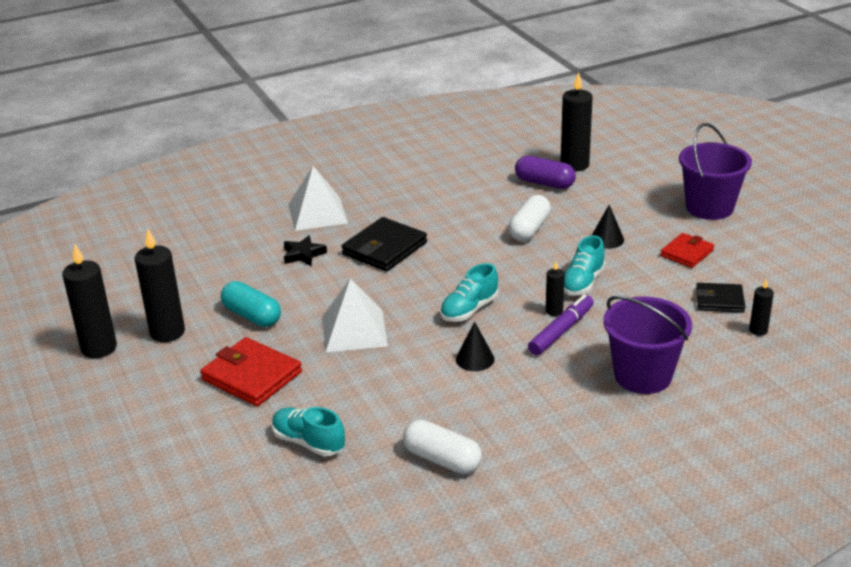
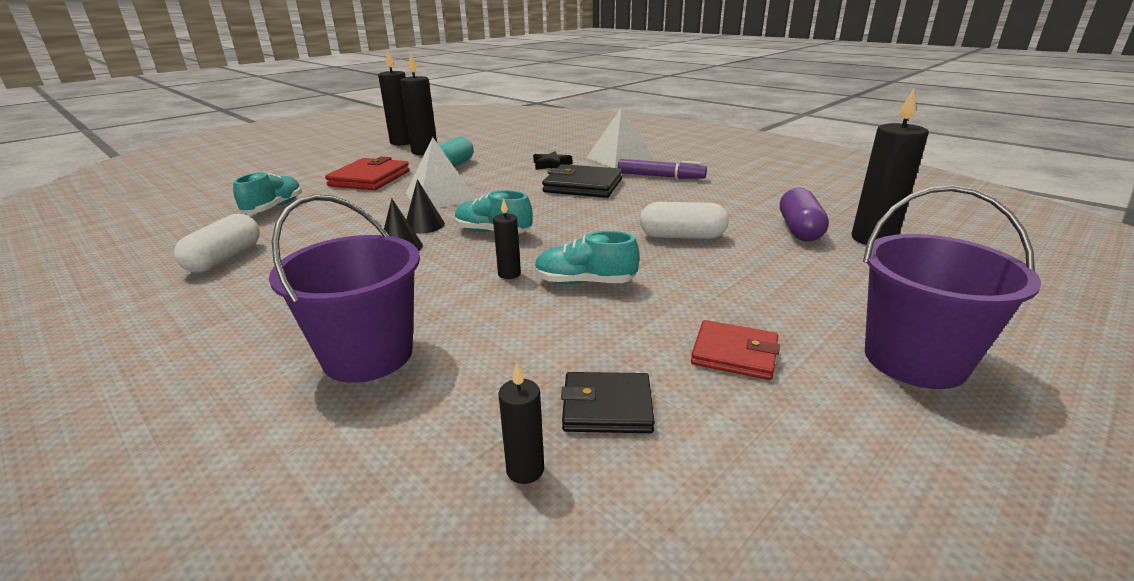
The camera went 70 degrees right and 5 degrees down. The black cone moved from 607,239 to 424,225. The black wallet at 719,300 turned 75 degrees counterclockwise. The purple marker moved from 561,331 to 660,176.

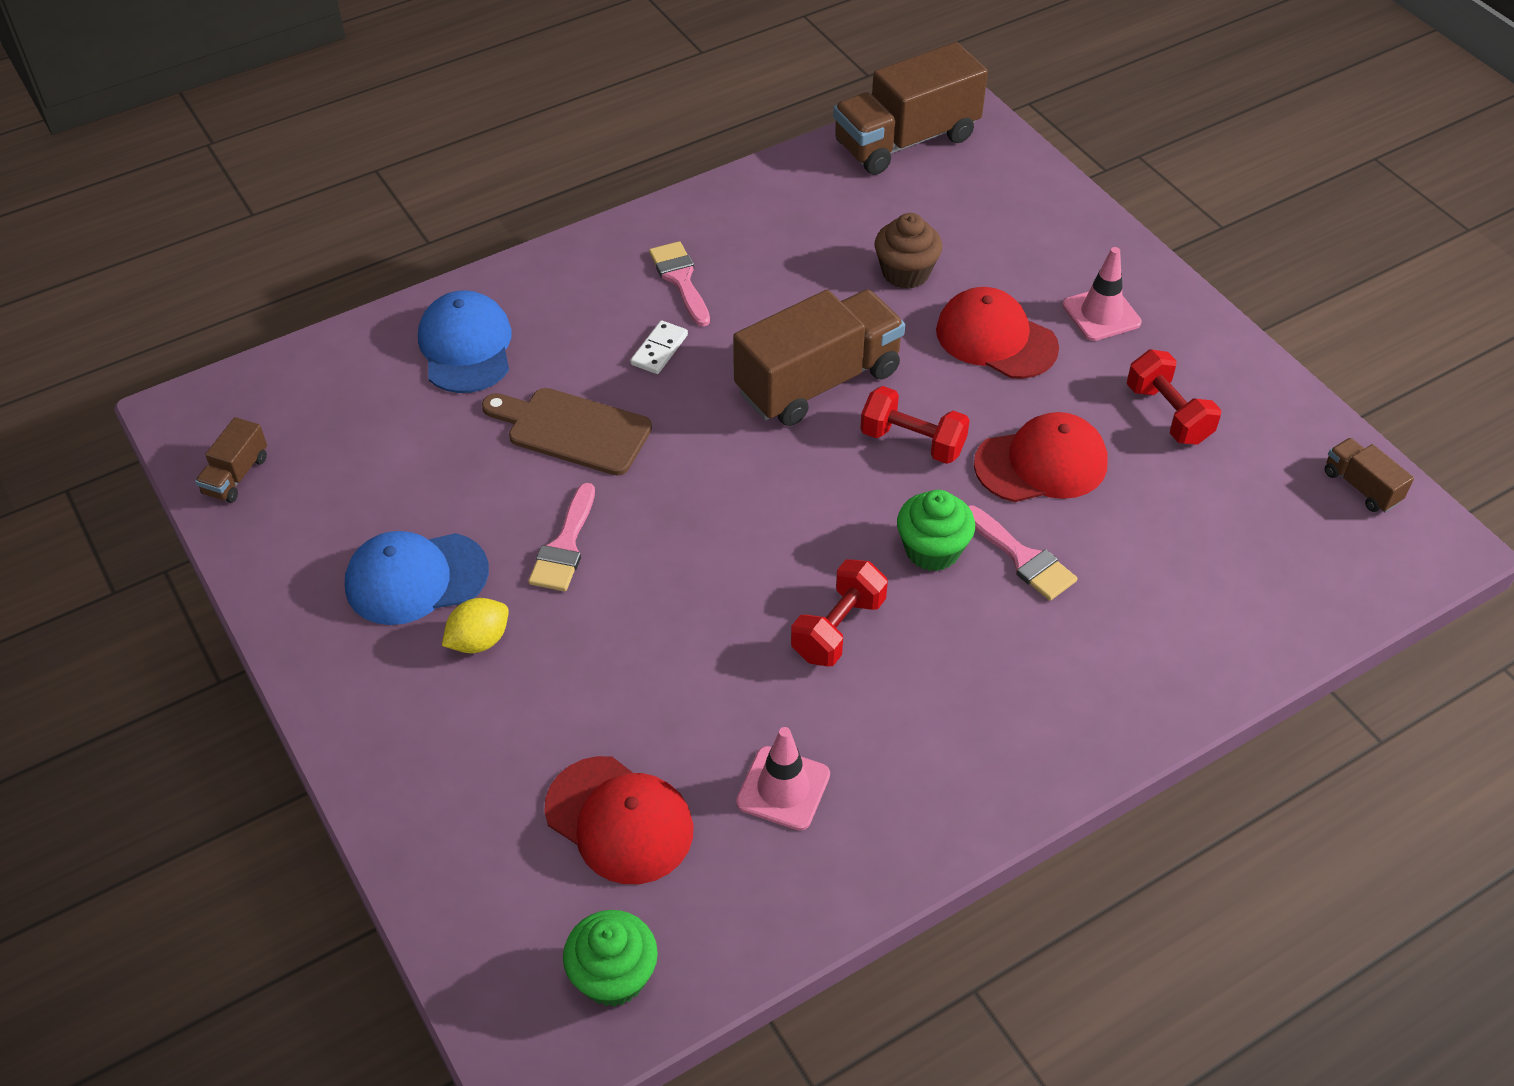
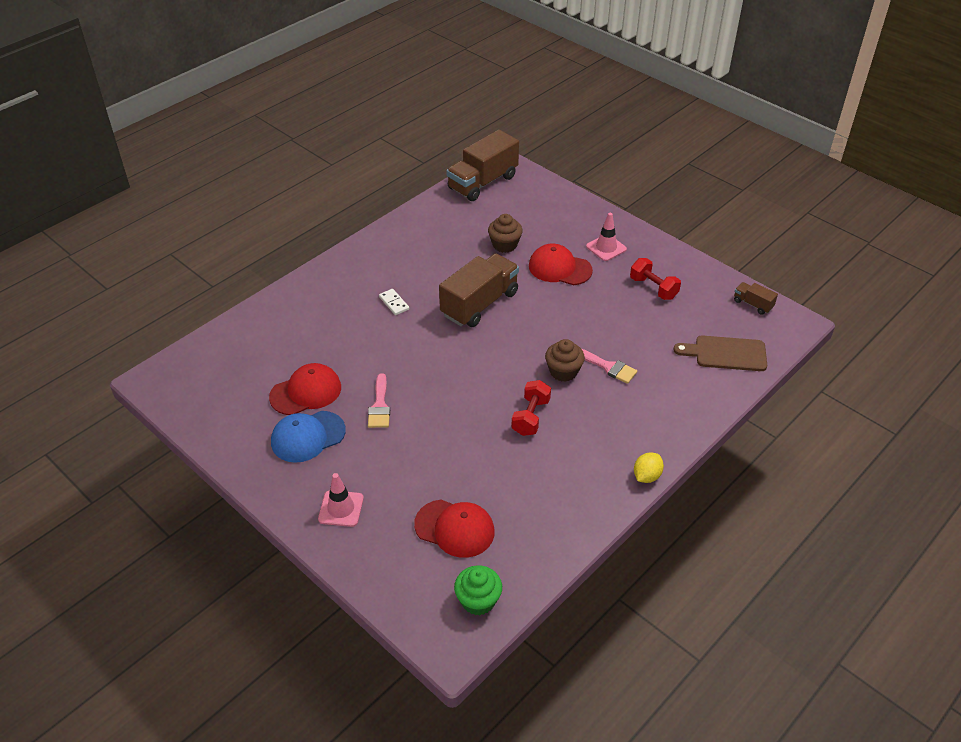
The camera went 15 degrees left and 5 degrees down. The red cap moved from 1041,464 to 306,392. The pink traffic cone moved from 783,788 to 341,508. The white domino at 659,350 turned 45 degrees counterclockwise. The green cupcake at 932,550 became the brown cupcake at 563,371. The yellow lemon moved from 479,641 to 646,476. The brown cutting board moved from 572,430 to 726,353. The brown truck at 236,475 disappeared. The blue cap at 466,347 disappeared. The pink brush at 680,279 disappeared. The red dumbbell at 912,442 disappeared.

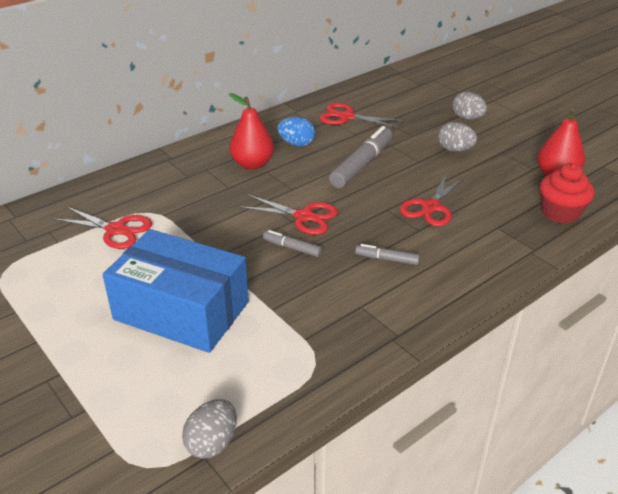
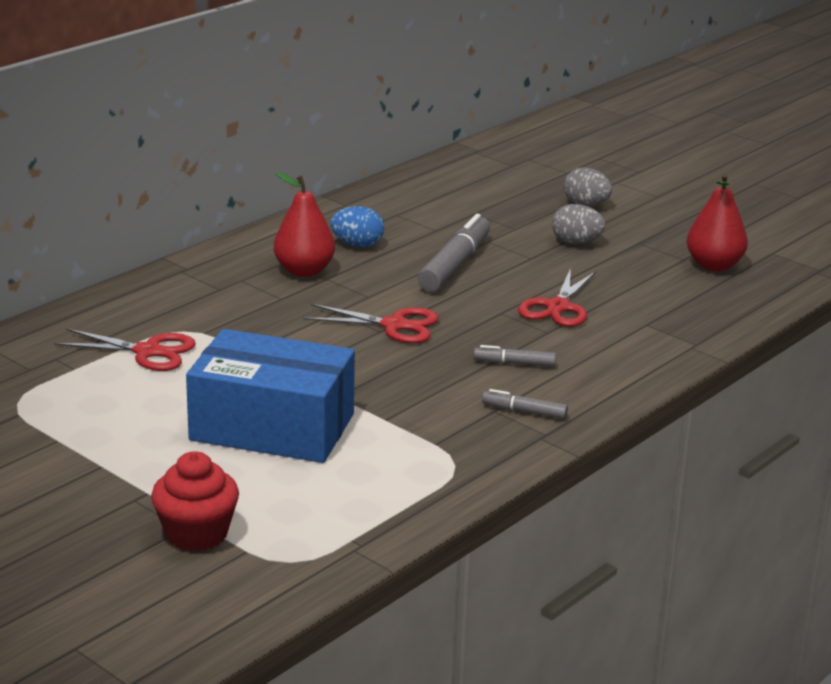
The camera went 10 degrees left and 10 degrees down. The red cupcake moved from 560,213 to 196,534. The grey marker moved from 292,248 to 524,411. The grey egg at 212,443 disappeared. The red scissors at 346,117 disappeared.

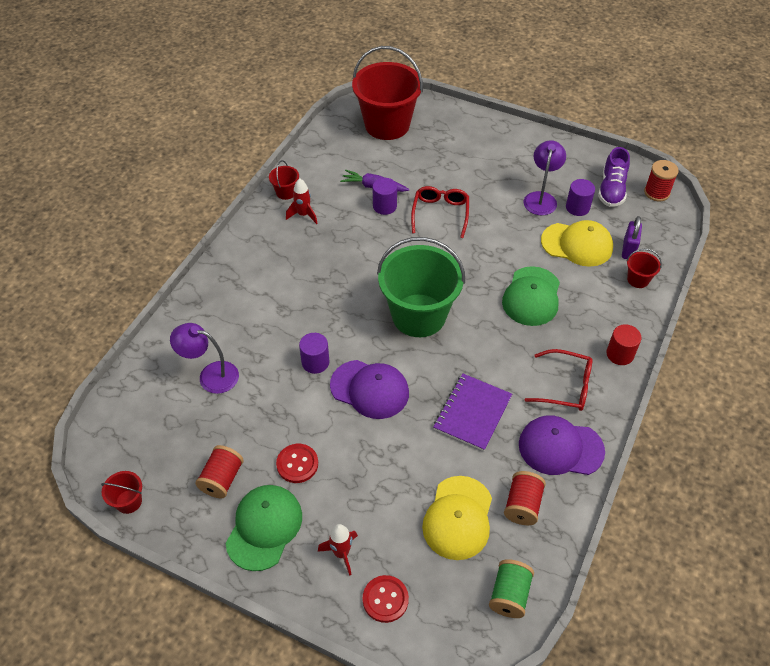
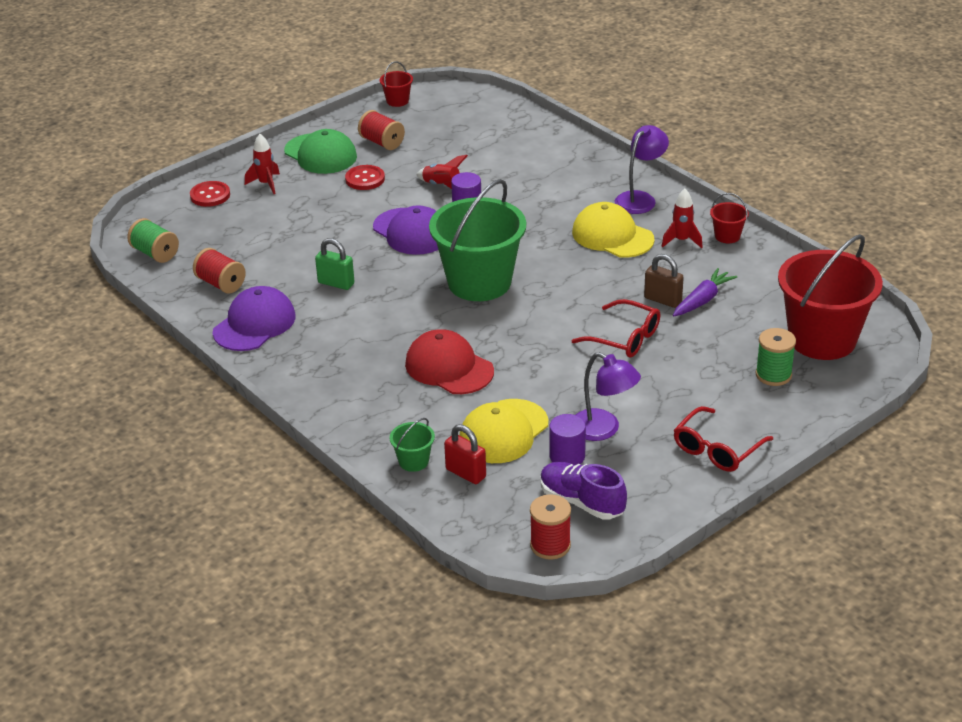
The camera went 115 degrees right and 15 degrees down. The purple notebook at 472,413 was replaced by the green padlock at 336,283. The purple cap at 370,389 turned 90 degrees counterclockwise. The red bucket at 638,279 became the green bucket at 413,461. The green cap at 531,296 became the red cap at 449,367. The red rocket at 442,186 appeared. The purple padlock at 628,249 became the red padlock at 466,473. The yellow cap moved from 458,518 to 612,236. The purple lamp moved from 210,375 to 640,199. The purple cylinder at 384,206 was replaced by the brown padlock at 662,300. The red glasses moved from 565,386 to 717,449. The green spool at 773,375 appeared. The red cylinder at 620,354 disappeared.

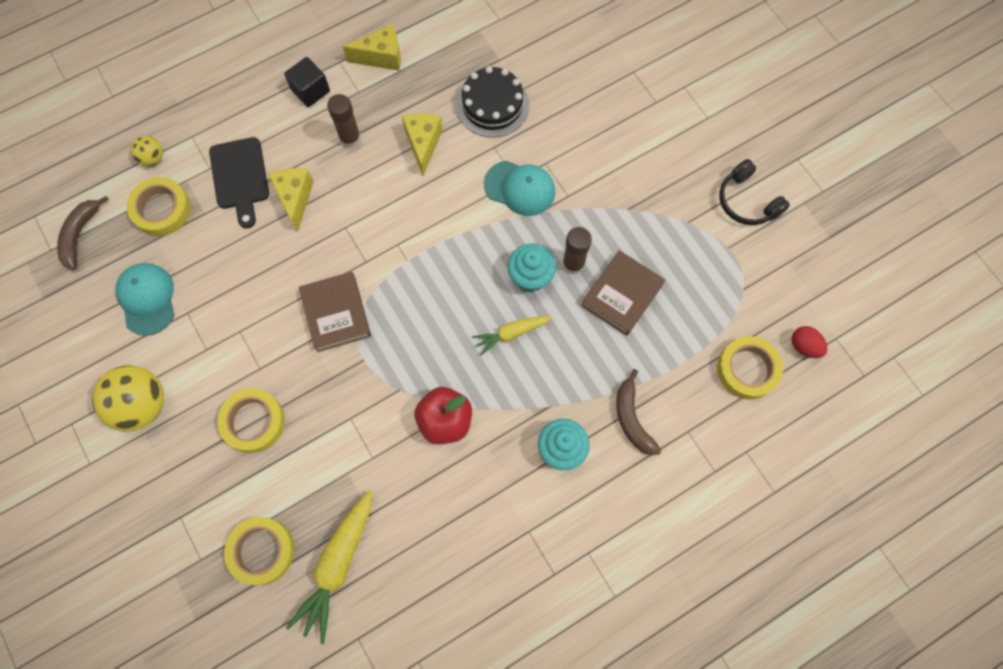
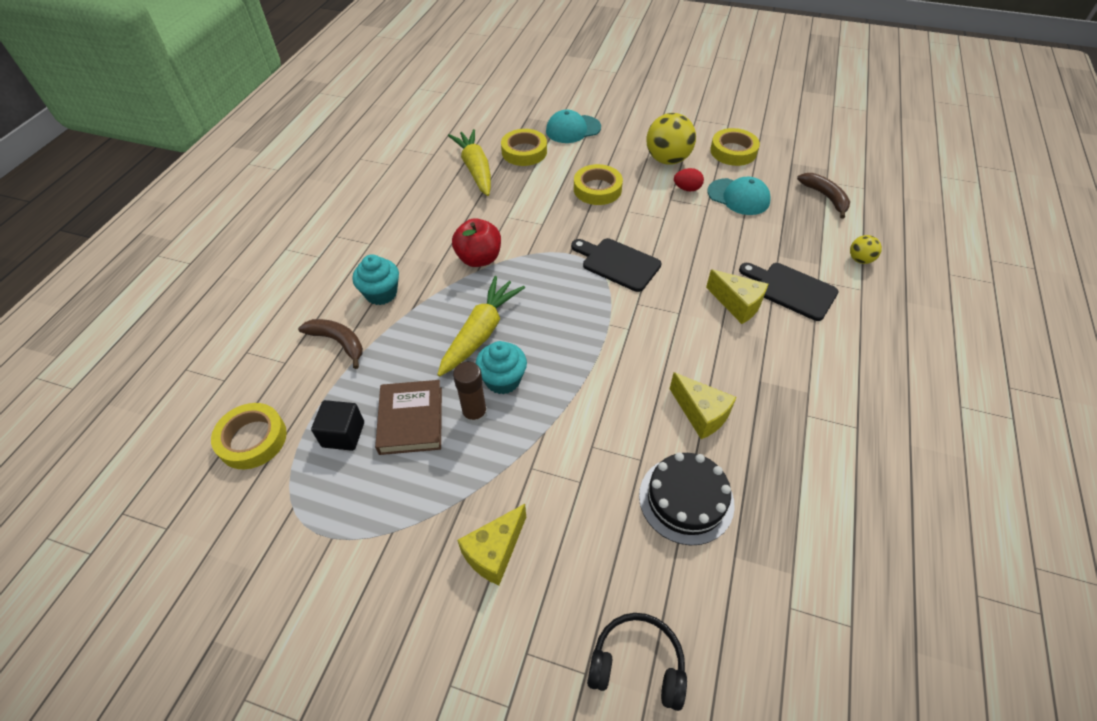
The camera went 140 degrees right and 20 degrees down. The black cube moved from 310,90 to 343,434. The yellow carrot at 511,333 changed to 1.70 times the size. The yellow cheese moved from 381,57 to 494,552. The turquoise cap moved from 520,188 to 573,129. The brown book at 336,313 was replaced by the black cutting board at 618,263. The black headphones moved from 747,201 to 637,664. The red egg moved from 804,346 to 687,189. The yellow tape moved from 161,209 to 733,151. The brown glue stick at 350,138 disappeared.

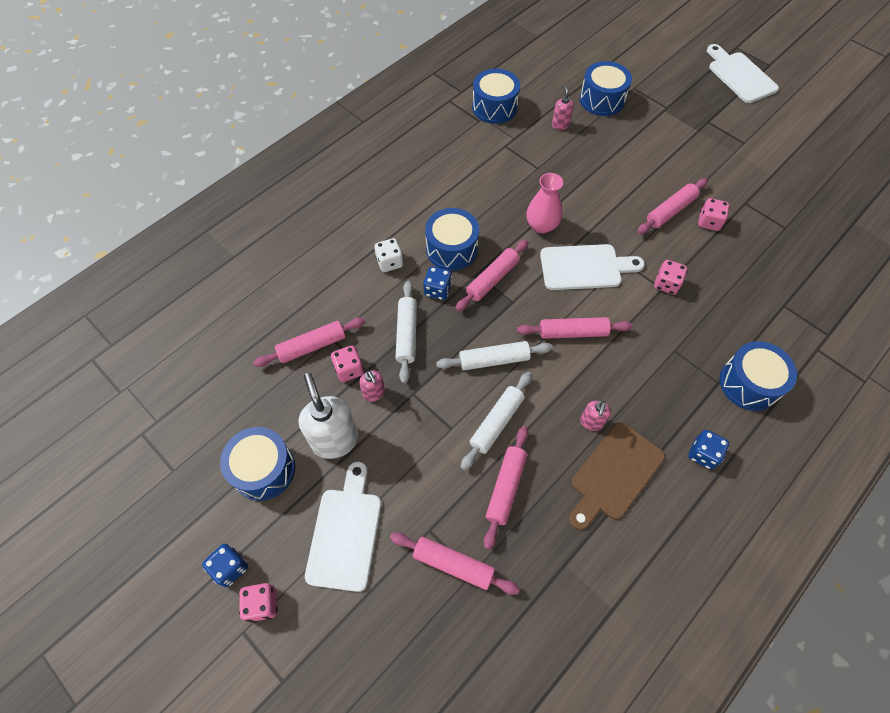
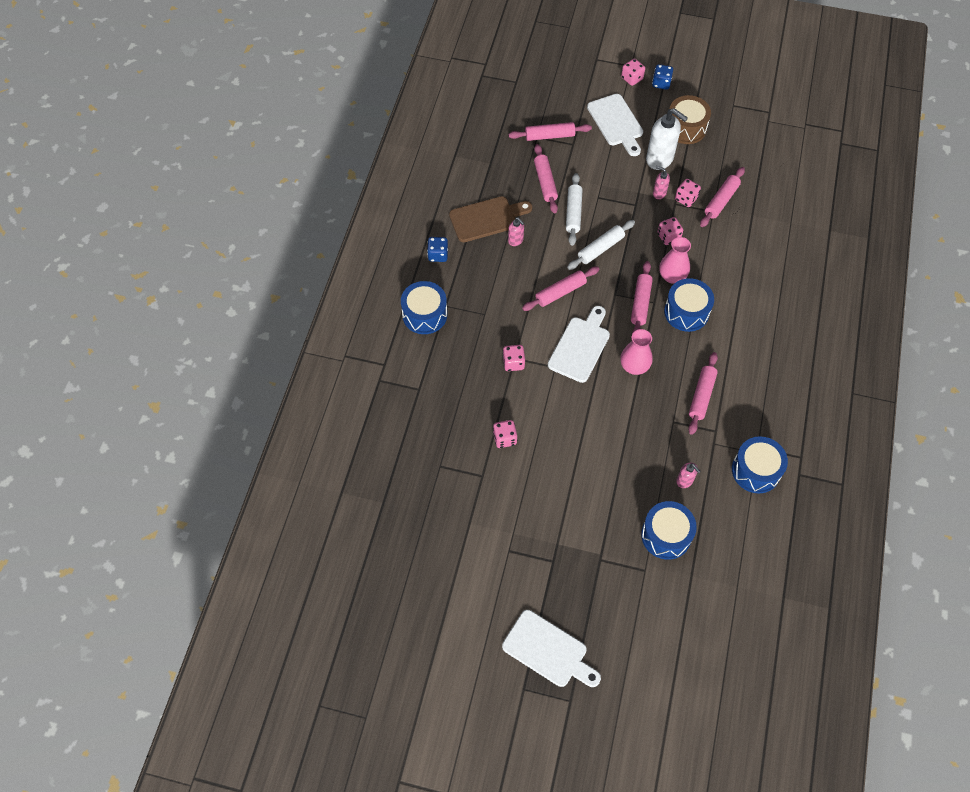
The camera went 150 degrees right and 0 degrees up. The brown cutting board at 614,474 turned 60 degrees clockwise. The pink soap dispenser at 591,422 turned 150 degrees clockwise. The white cutting board at 585,267 turned 150 degrees clockwise. The white rolling pin at 406,334 was replaced by the pink dice at 668,237. The blue dice at 437,290 was replaced by the pink vase at 672,276. The blue drum at 263,469 became the brown drum at 686,128. The pink rolling pin moved from 670,211 to 701,396. The white dice at 389,262 disappeared.

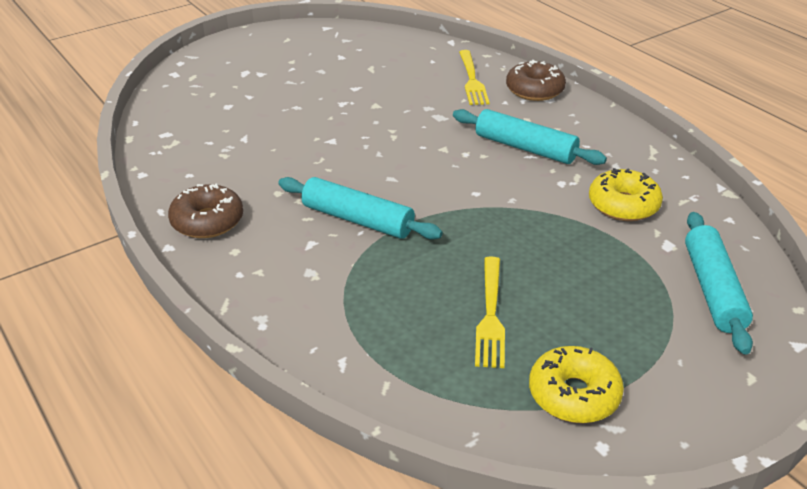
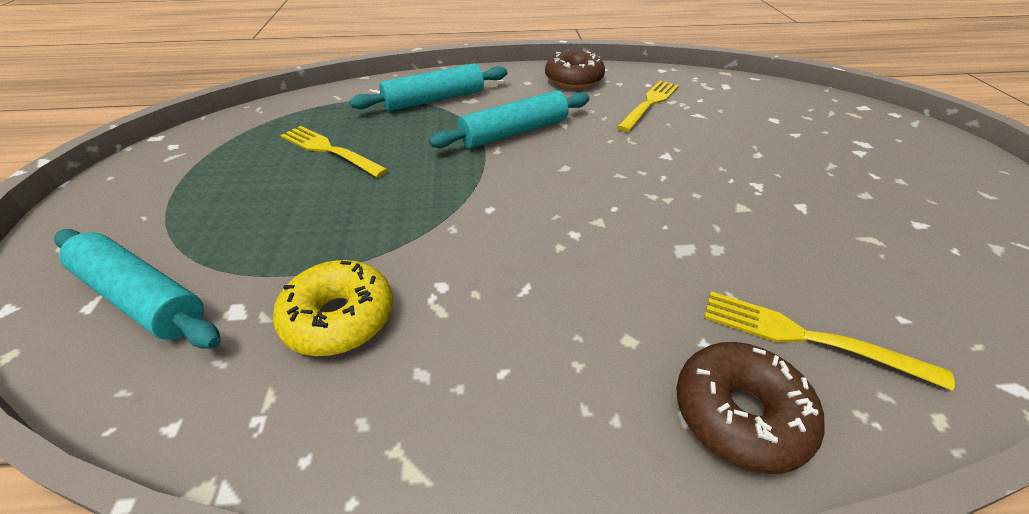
The camera went 120 degrees right and 5 degrees up. The turquoise rolling pin moved from 525,148 to 434,100. The yellow fork at 649,104 appeared. The yellow donut at 574,395 disappeared.

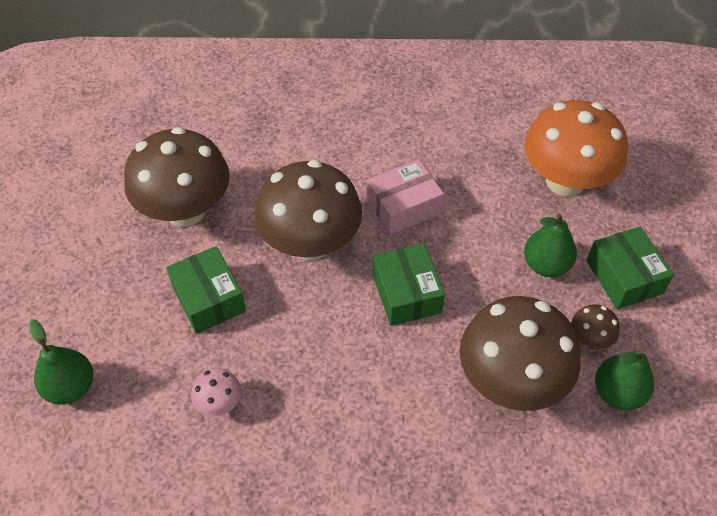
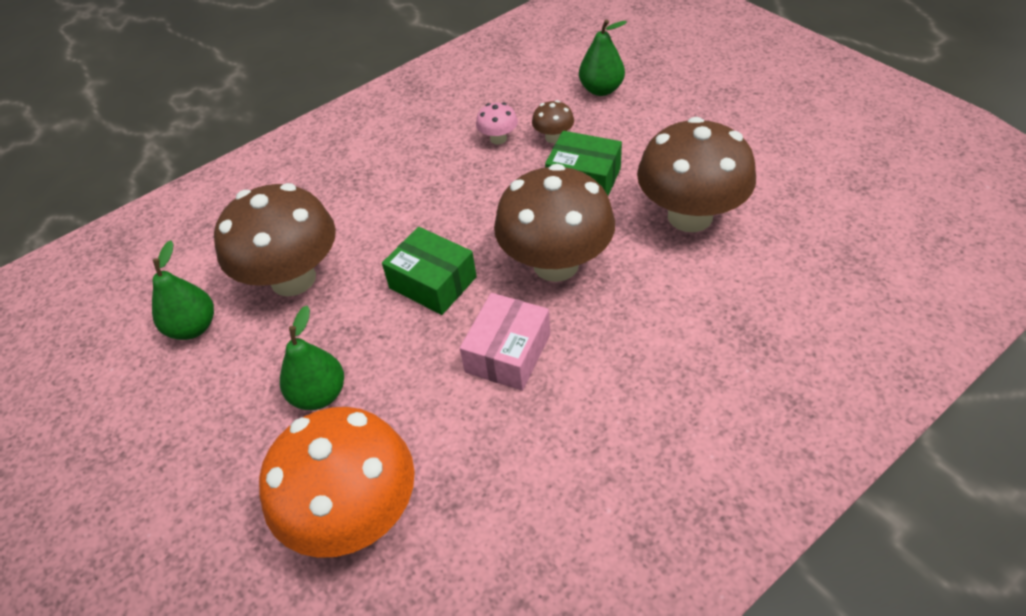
The camera went 145 degrees right and 5 degrees down. The brown mushroom moved from 589,339 to 553,137. The green box at 624,277 disappeared.

